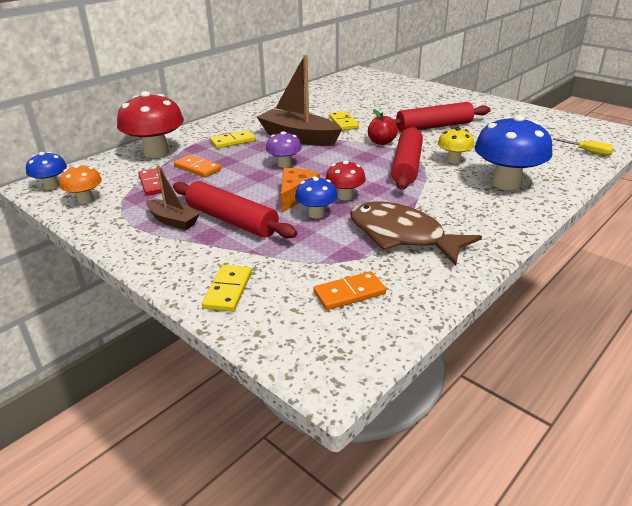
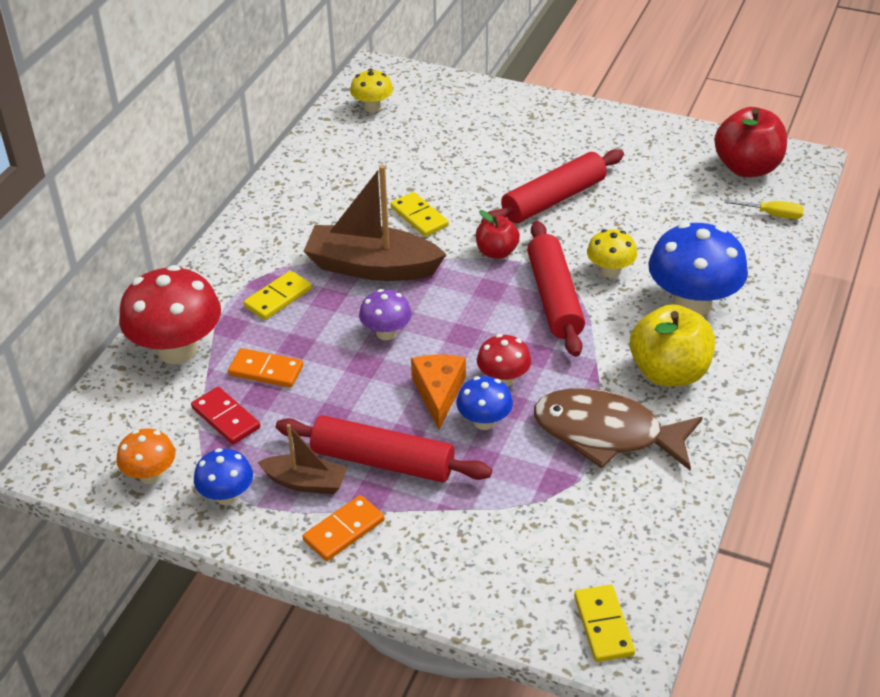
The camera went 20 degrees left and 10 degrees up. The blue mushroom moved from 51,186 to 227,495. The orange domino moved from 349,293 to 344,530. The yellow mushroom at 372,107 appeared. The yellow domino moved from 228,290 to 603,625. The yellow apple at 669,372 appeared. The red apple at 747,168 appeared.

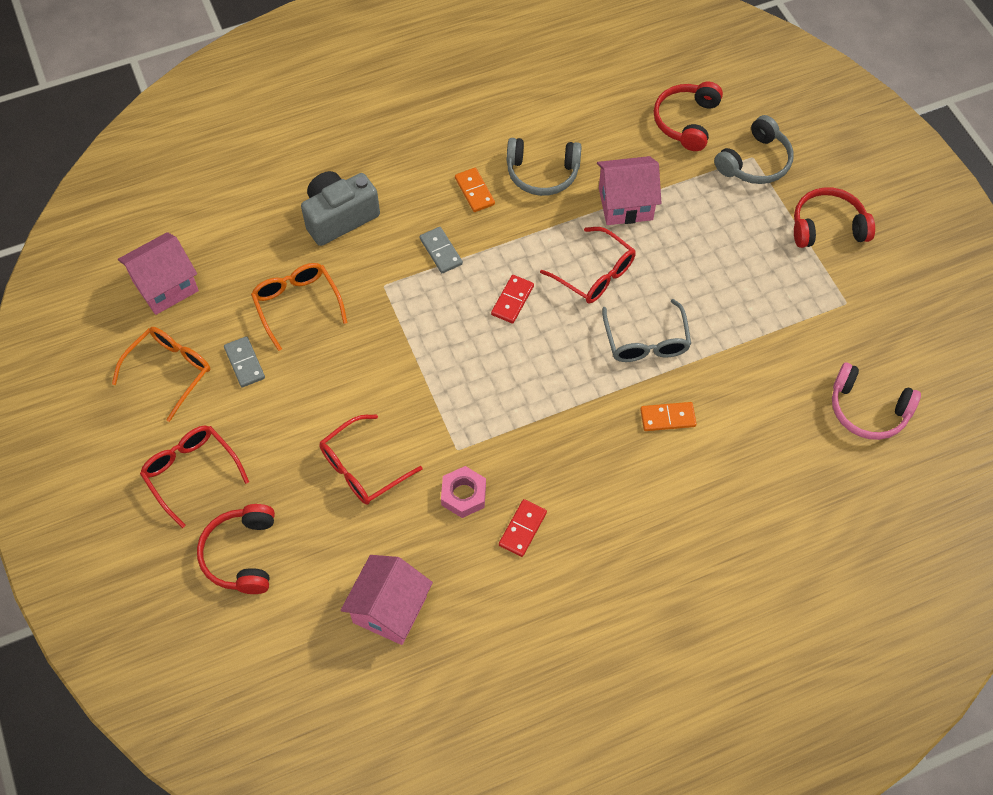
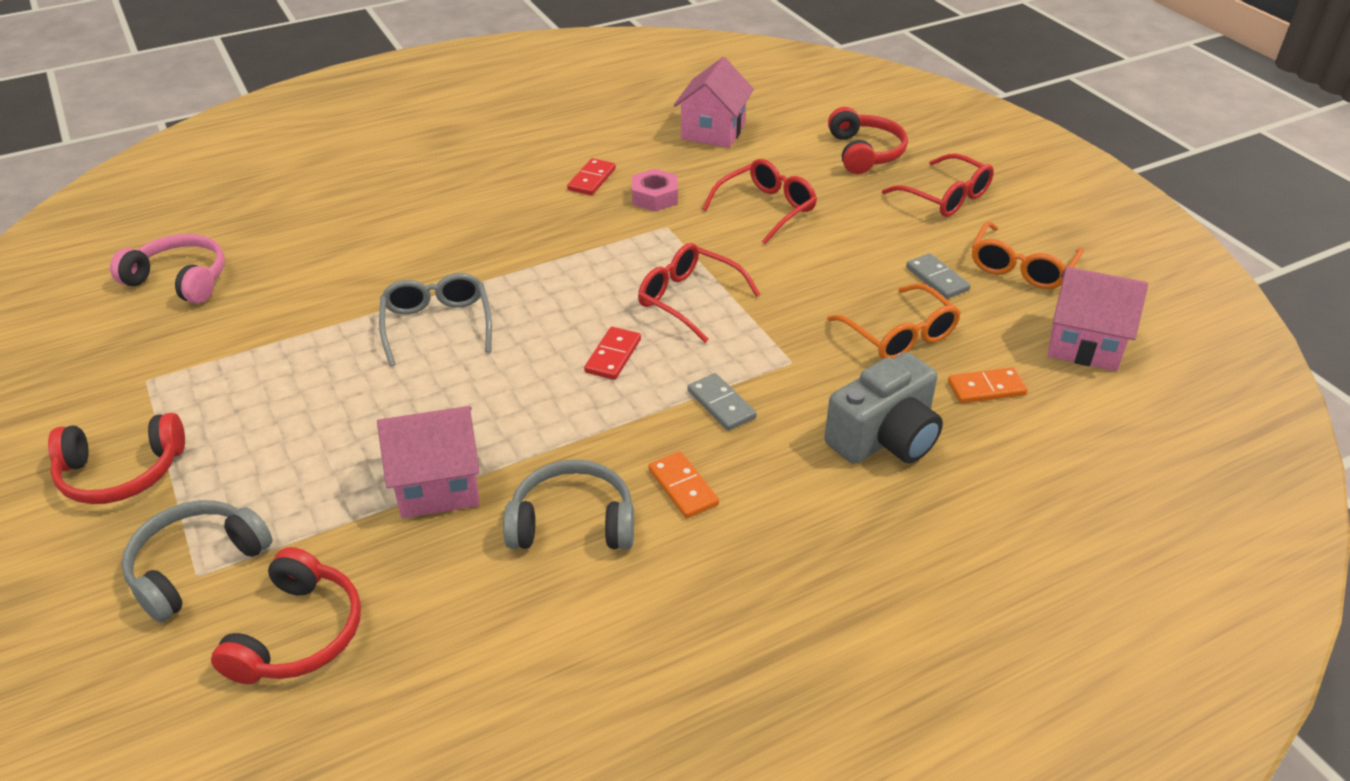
The camera went 175 degrees right and 20 degrees down. The red glasses moved from 595,274 to 688,299. The orange domino moved from 667,418 to 986,388. The pink house at 165,286 turned 60 degrees clockwise.

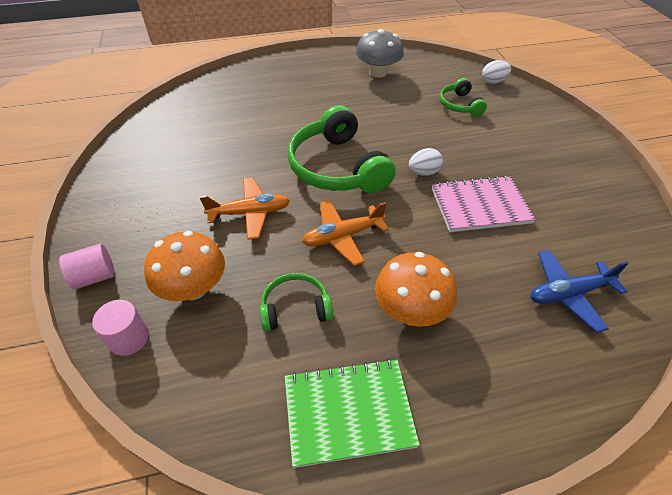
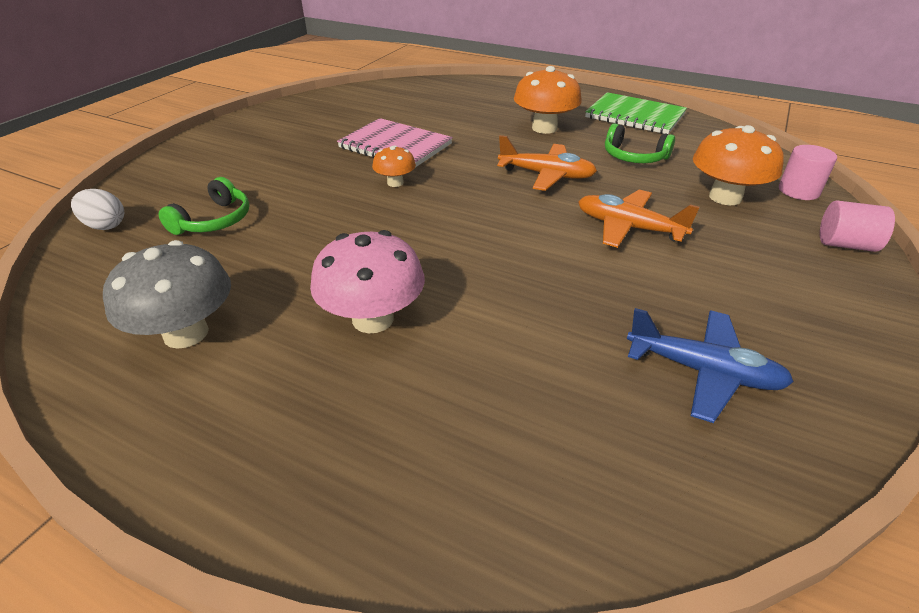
The camera went 140 degrees left and 10 degrees down. The pink mushroom at 373,319 appeared. The white egg at 423,172 was replaced by the orange mushroom at 395,183. The blue plane moved from 568,293 to 703,372. The green headphones at 337,167 disappeared.

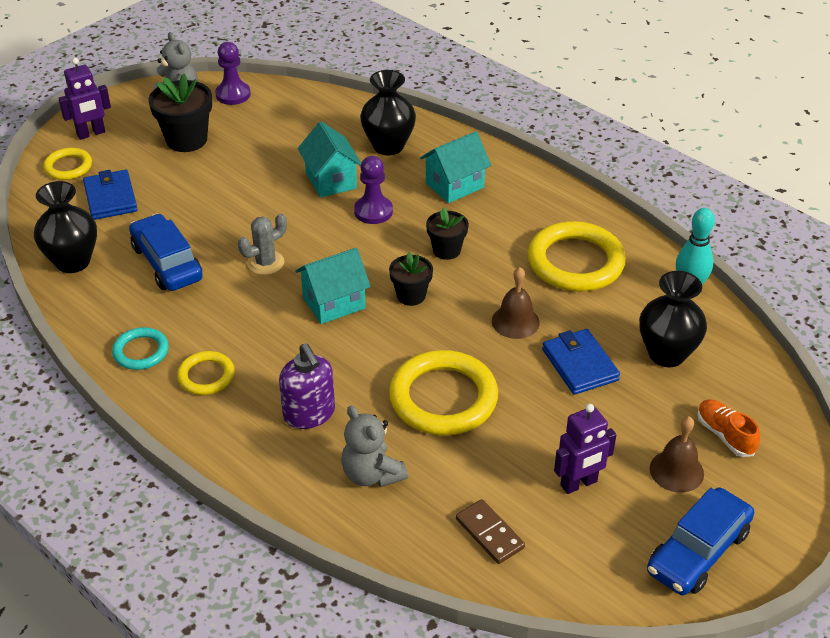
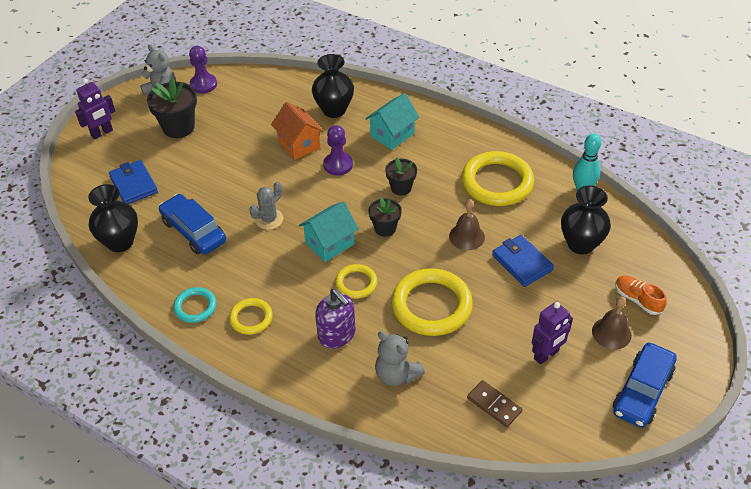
The camera went 10 degrees left and 5 degrees up. The turquoise house at 331,180 became the orange house at 299,144. The yellow ring moved from 68,167 to 356,283.

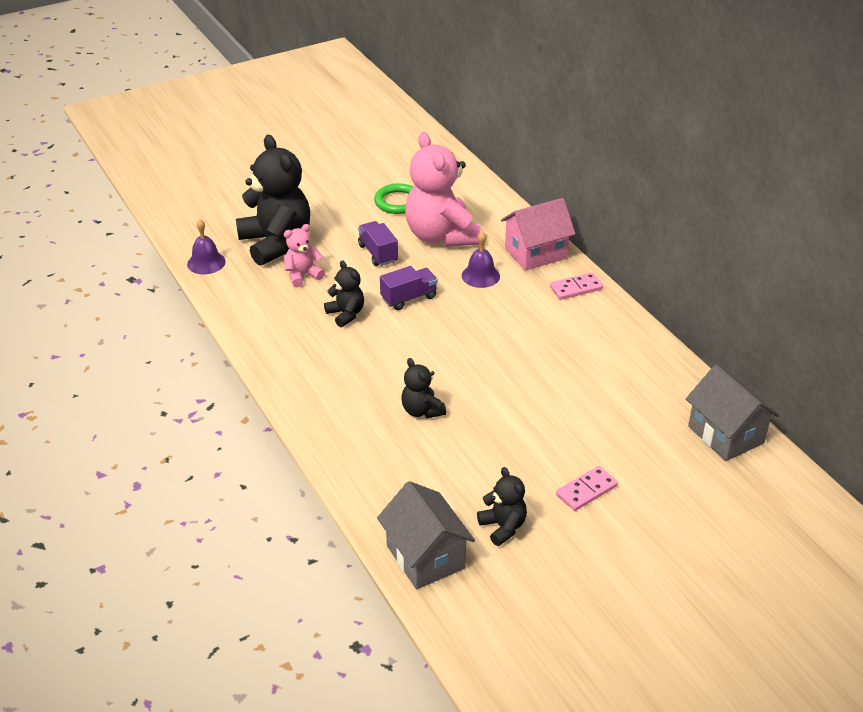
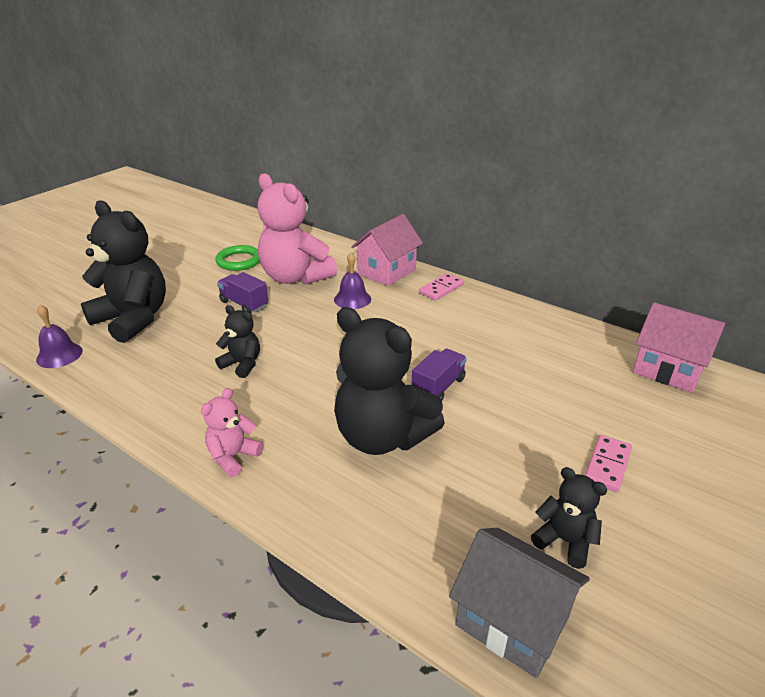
The camera went 25 degrees left and 5 degrees down. The pink teddy bear moved from 302,275 to 233,456. The black teddy bear at 422,411 changed to 2.06 times the size. The purple truck moved from 409,298 to 438,387. The grey house at 725,435 became the pink house at 668,370.

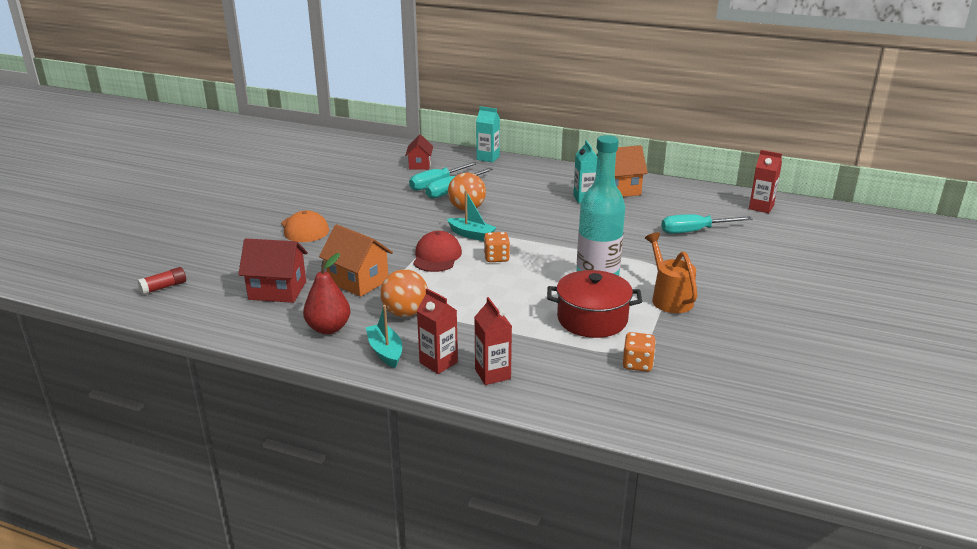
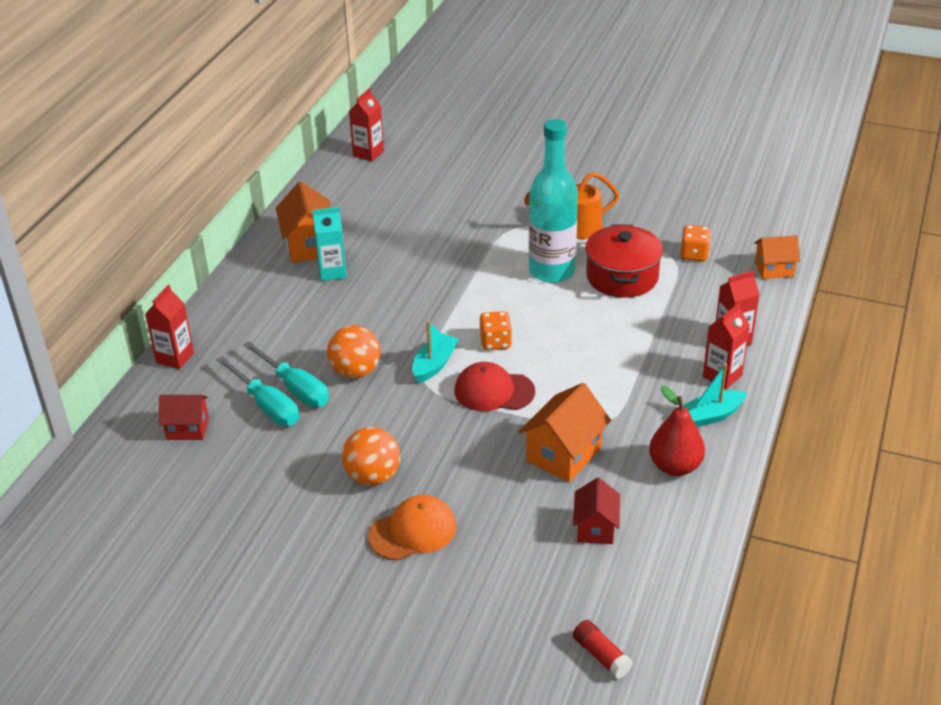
The camera went 90 degrees left and 10 degrees up. The turquoise carton at 488,158 became the red carton at 175,358. The orange ball moved from 405,313 to 373,476. The red house at 277,290 changed to 0.65 times the size. The orange house at 774,269 appeared. The turquoise screwdriver at 694,231 disappeared.

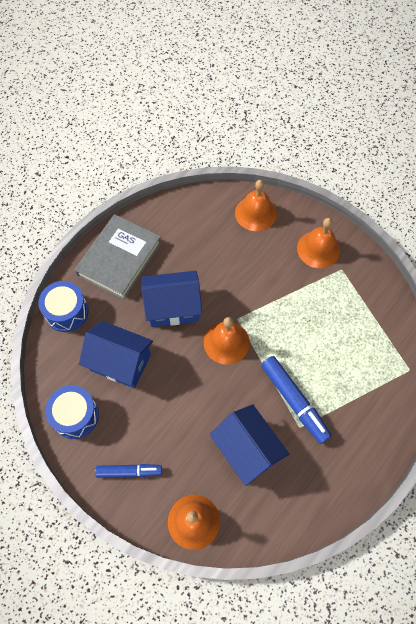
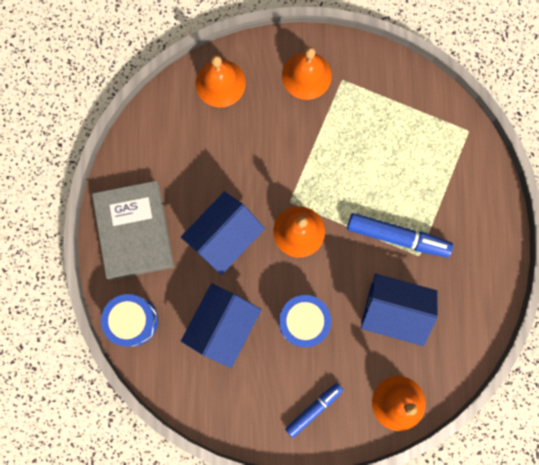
The camera went 40 degrees left and 15 degrees up. The blue house at 120,362 turned 45 degrees counterclockwise. The blue drum moved from 75,416 to 303,321.

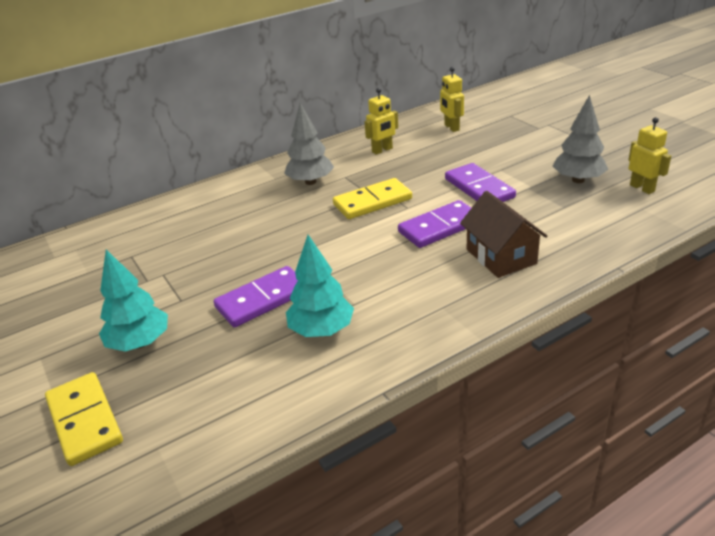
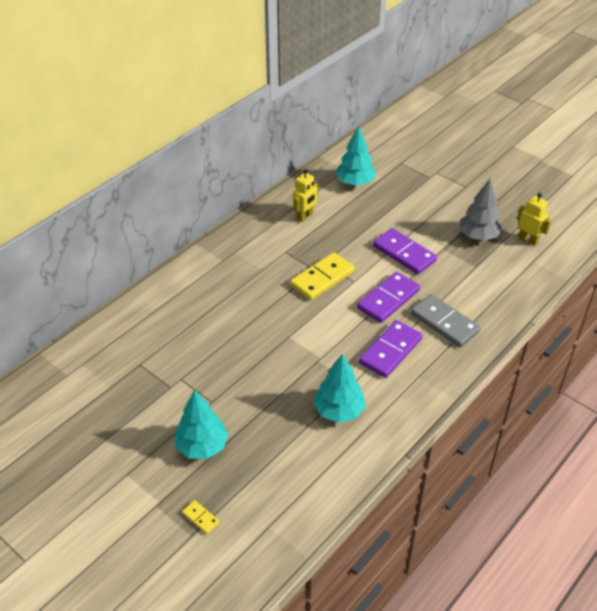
The camera went 20 degrees left and 10 degrees up. The yellow domino at 85,420 changed to 0.46 times the size. The yellow robot at 451,127 was replaced by the turquoise tree at 355,182. The purple domino moved from 262,299 to 390,351. The brown house at 501,256 was replaced by the grey domino at 444,323. The grey tree at 310,182 disappeared.

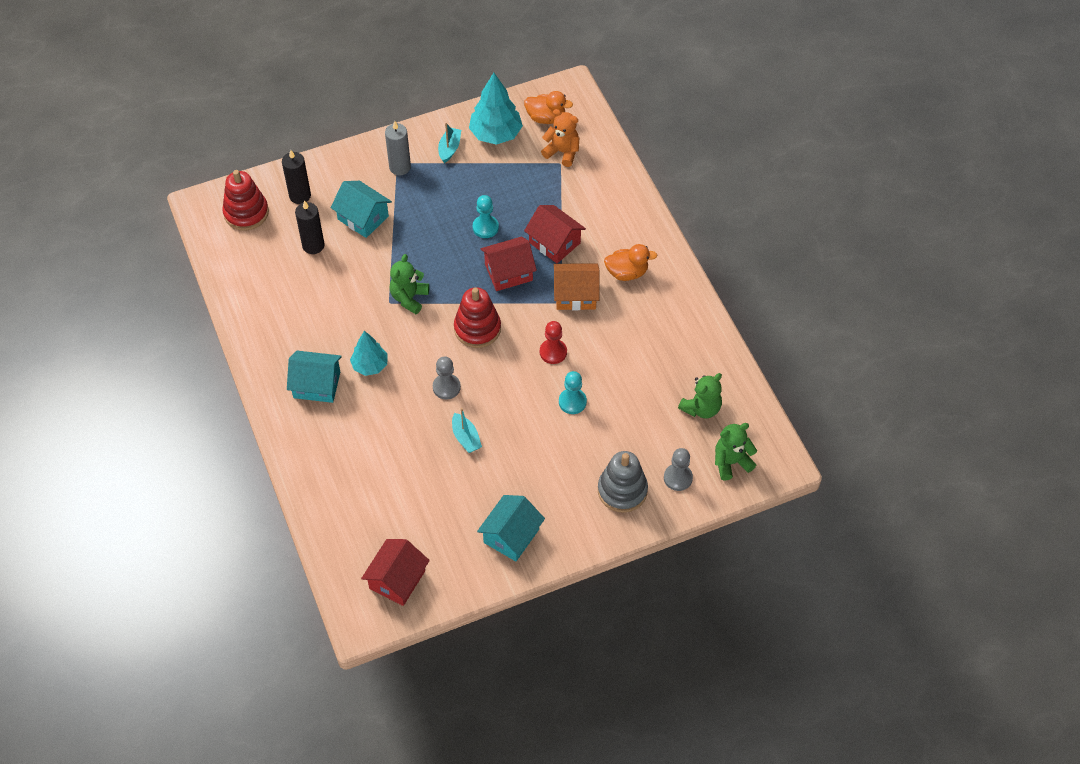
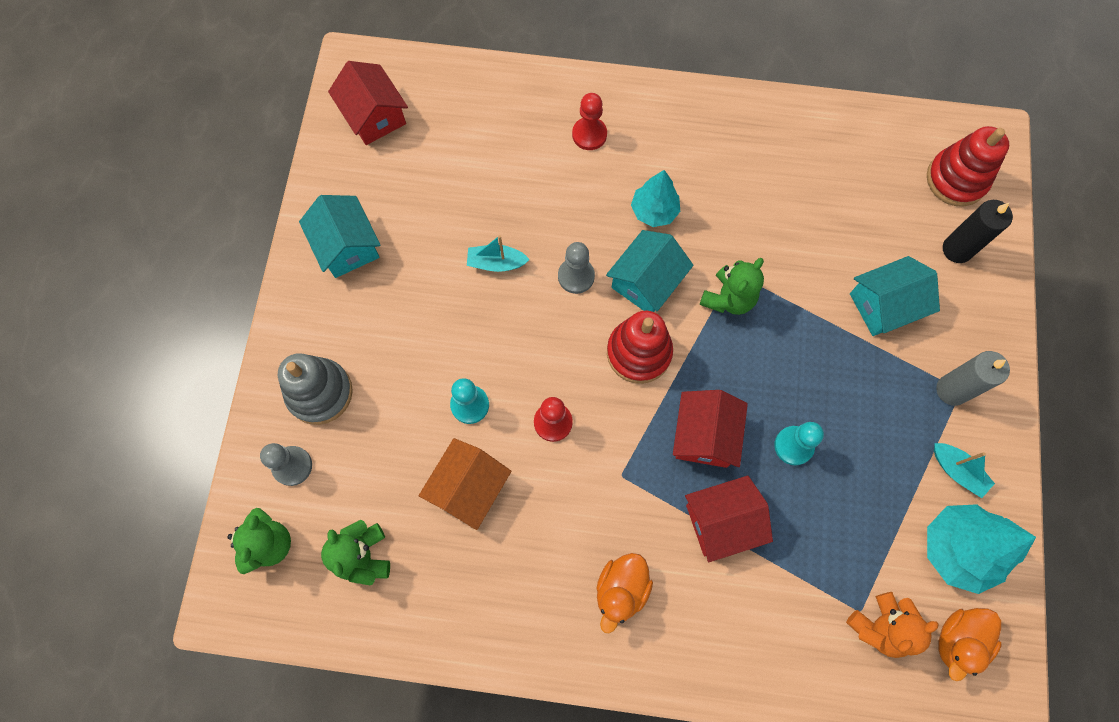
The camera went 120 degrees right and 15 degrees up. The orange house moved from 575,295 to 468,488. The red pawn at 589,134 appeared. The turquoise house moved from 317,385 to 646,282. The green teddy bear at 409,298 turned 75 degrees clockwise. The black candle at 313,245 disappeared.

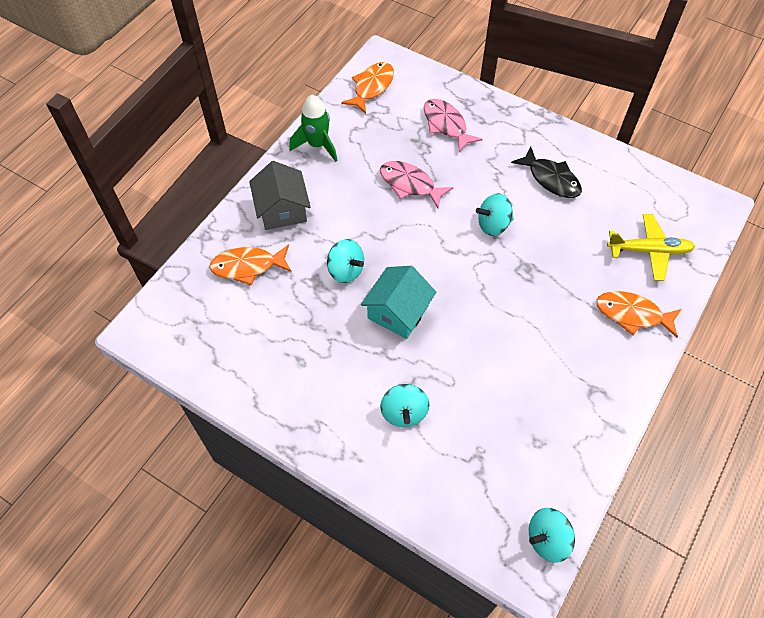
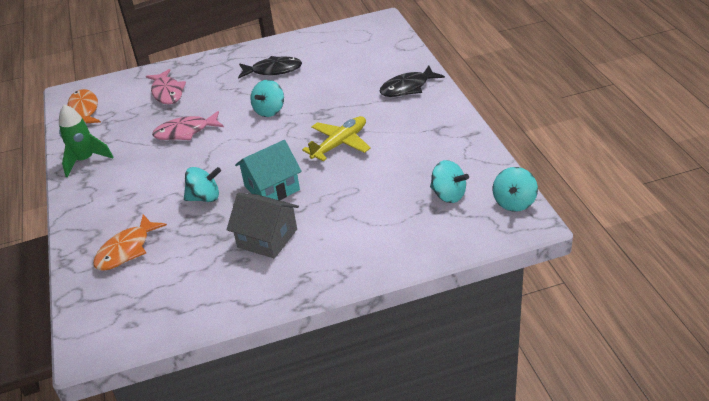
The camera went 45 degrees left and 20 degrees down. The pink fish at 446,125 turned 120 degrees counterclockwise. The grey house moved from 282,210 to 267,238. The turquoise house at 398,312 turned 75 degrees clockwise. The yellow plane moved from 649,251 to 340,144. The orange fish at 632,314 became the black fish at 407,88. The turquoise spinning top moved from 404,412 to 448,195.

